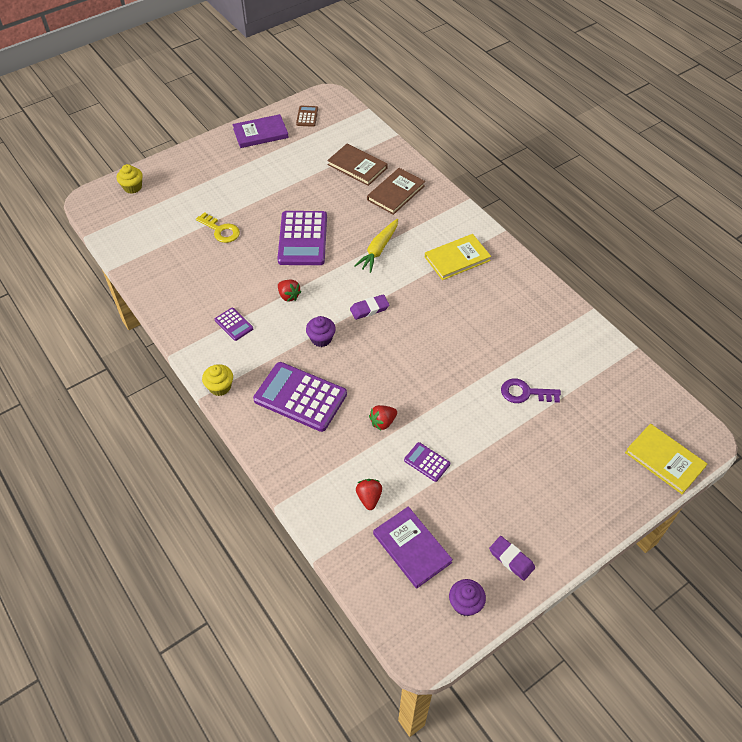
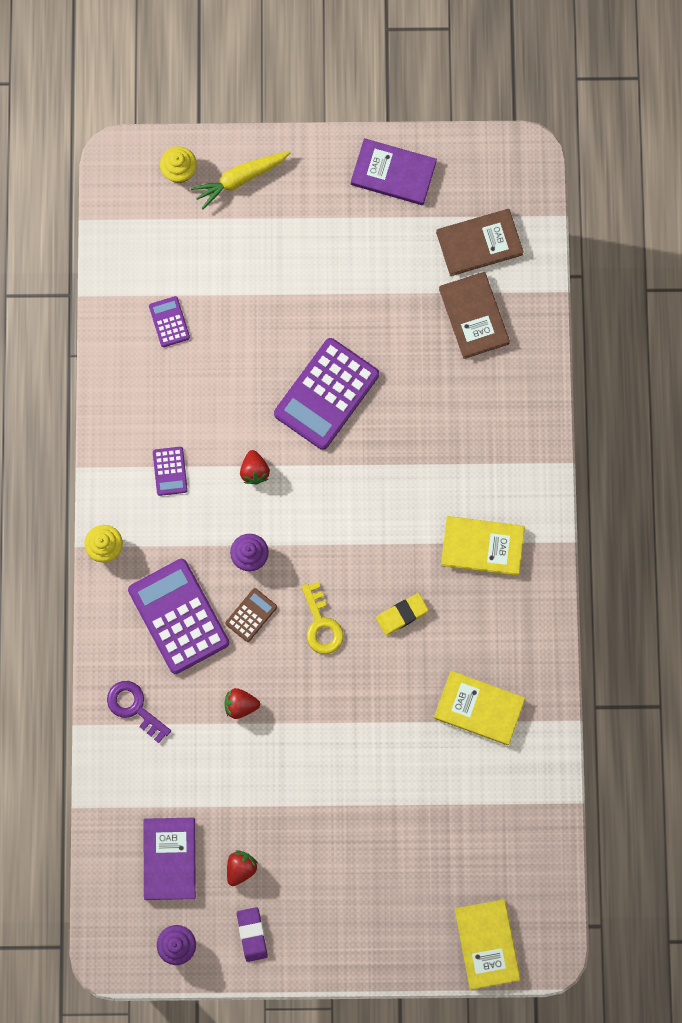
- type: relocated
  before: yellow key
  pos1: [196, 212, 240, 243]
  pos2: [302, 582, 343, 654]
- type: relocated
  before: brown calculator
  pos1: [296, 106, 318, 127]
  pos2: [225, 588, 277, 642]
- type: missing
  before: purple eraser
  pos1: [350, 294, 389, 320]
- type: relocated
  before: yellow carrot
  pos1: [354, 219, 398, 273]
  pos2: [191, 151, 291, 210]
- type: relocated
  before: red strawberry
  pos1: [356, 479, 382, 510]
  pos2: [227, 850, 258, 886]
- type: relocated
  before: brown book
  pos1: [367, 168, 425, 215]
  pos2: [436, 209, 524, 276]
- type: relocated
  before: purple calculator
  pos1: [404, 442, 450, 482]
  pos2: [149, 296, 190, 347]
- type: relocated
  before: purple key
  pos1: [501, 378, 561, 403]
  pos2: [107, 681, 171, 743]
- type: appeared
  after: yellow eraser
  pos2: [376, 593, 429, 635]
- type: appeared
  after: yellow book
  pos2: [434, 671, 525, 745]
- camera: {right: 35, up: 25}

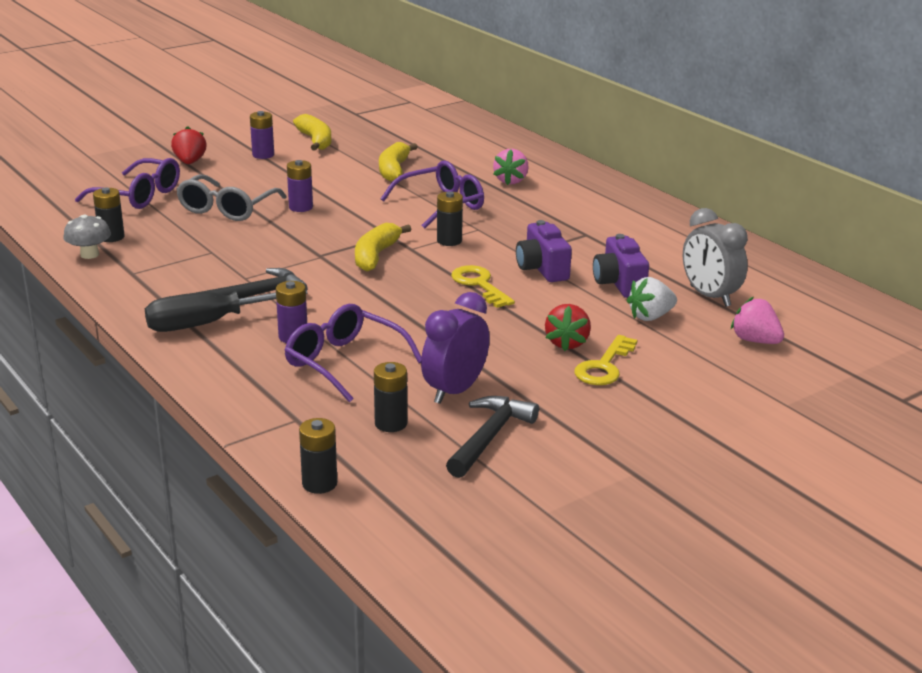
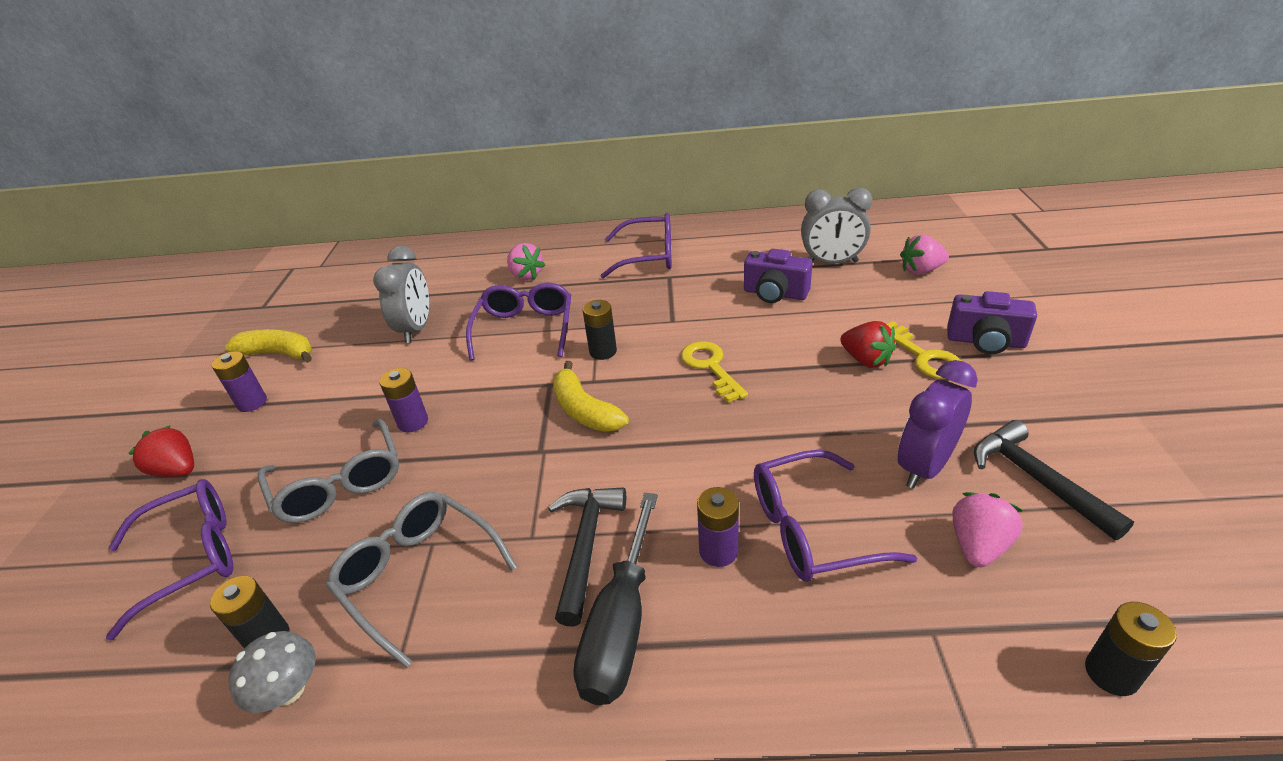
- type: exchanged
  before: black battery
  after: pink strawberry
  pos1: [374, 362, 407, 432]
  pos2: [953, 492, 1023, 567]
- type: exchanged
  before: yellow banana
  after: grey clock
  pos1: [379, 142, 418, 182]
  pos2: [373, 246, 429, 343]
- type: spun
  before: purple clock
  pos1: [421, 292, 490, 404]
  pos2: [898, 360, 978, 489]
  turn: 60
- type: spun
  before: yellow key
  pos1: [451, 265, 515, 308]
  pos2: [681, 341, 748, 403]
  turn: 60
- type: relocated
  before: purple camera
  pos1: [516, 220, 572, 282]
  pos2: [947, 291, 1037, 354]
- type: missing
  before: white strawberry
  pos1: [627, 277, 677, 321]
- type: appeared
  after: grey glasses
  pos2: [326, 492, 517, 668]
- type: appeared
  after: purple glasses
  pos2: [601, 213, 672, 279]
- camera: {right: -50, up: 10}

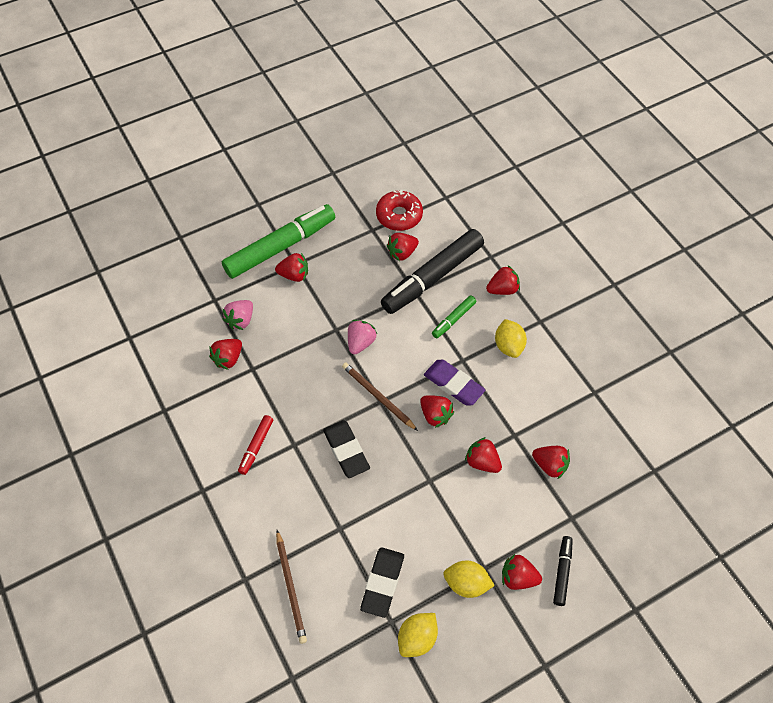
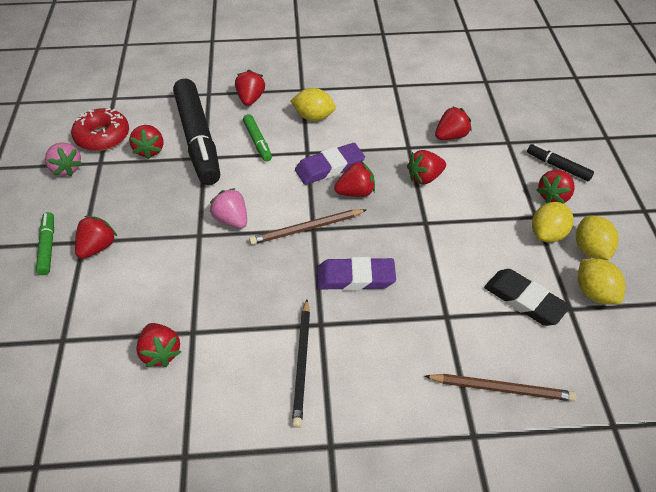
- type: size
  before: green marker
  pos1: [222, 204, 335, 279]
  pos2: [36, 212, 54, 275]
  scale: 0.45
- type: relocated
  before: pink strawberry
  pos1: [222, 300, 253, 330]
  pos2: [45, 142, 82, 176]
- type: exchanged
  before: red marker
  after: black pencil
  pos1: [238, 415, 273, 475]
  pos2: [292, 299, 310, 428]
- type: colour
  before: black eraser
  after: purple eraser
  pos1: [323, 420, 370, 478]
  pos2: [317, 257, 396, 290]
- type: appeared
  after: yellow lemon
  pos2: [576, 216, 619, 260]
- camera: {right: -65, up: -10}

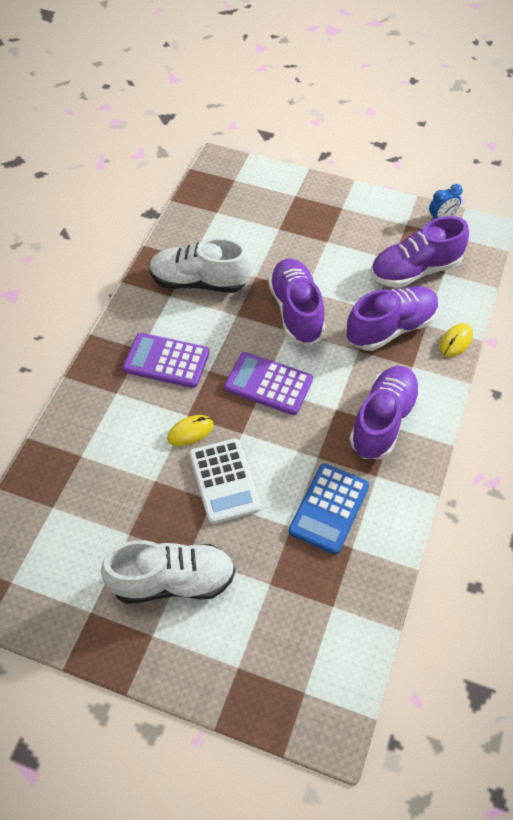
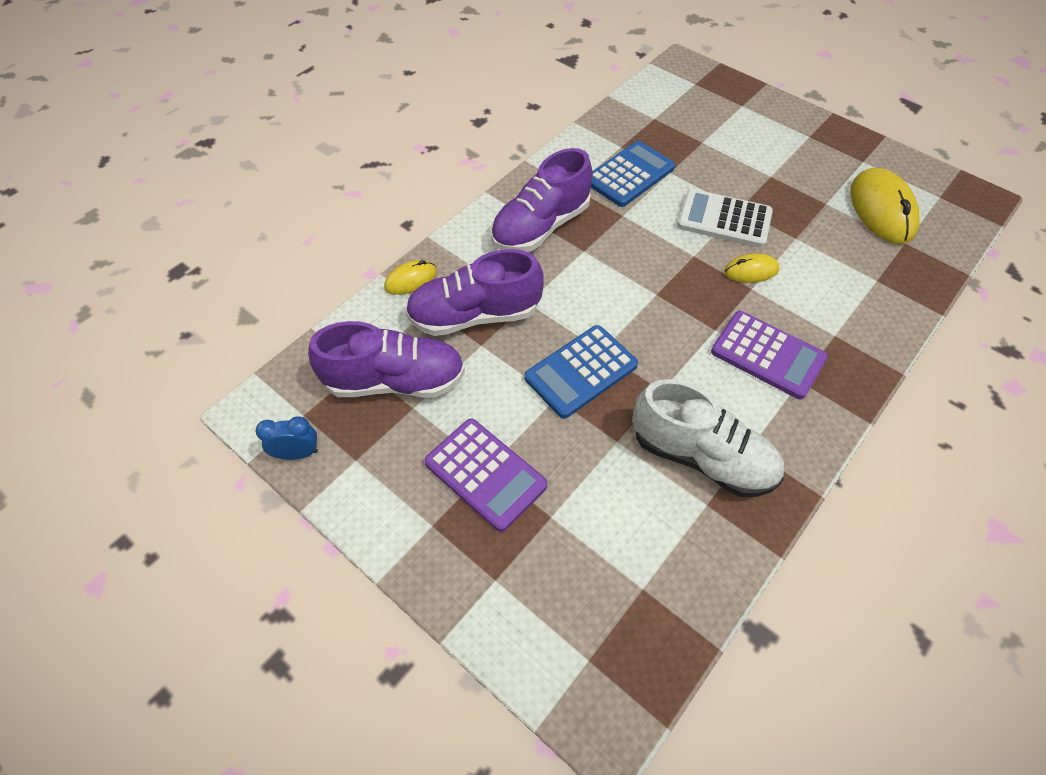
- type: missing
  before: white shoe
  pos1: [101, 540, 235, 604]
- type: spun
  before: white calculator
  pos1: [189, 438, 261, 524]
  pos2: [677, 189, 773, 248]
  turn: -75
- type: relocated
  before: purple calculator
  pos1: [224, 352, 313, 415]
  pos2: [424, 419, 548, 532]
- type: exchanged
  before: purple shoe
  after: blue calculator
  pos1: [268, 259, 325, 344]
  pos2: [524, 325, 638, 419]
- type: appeared
  after: yellow mouse
  pos2: [851, 168, 919, 244]
- camera: {right: -160, up: 0}

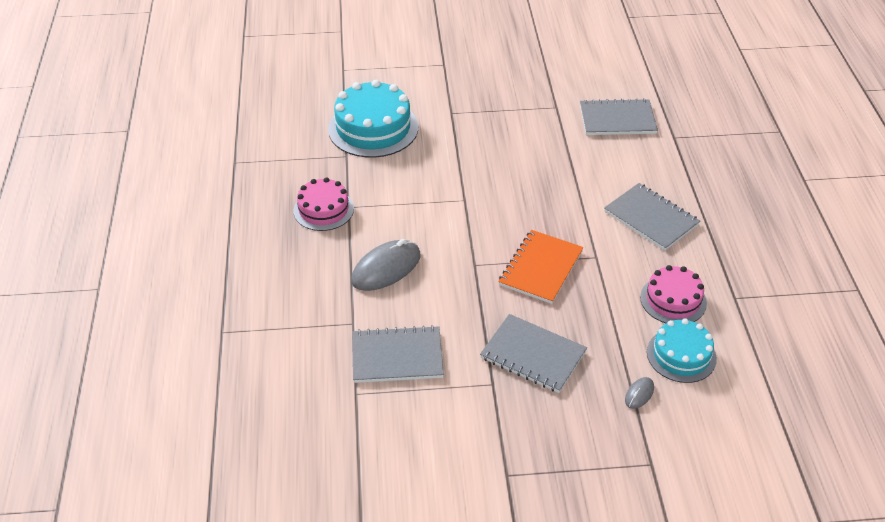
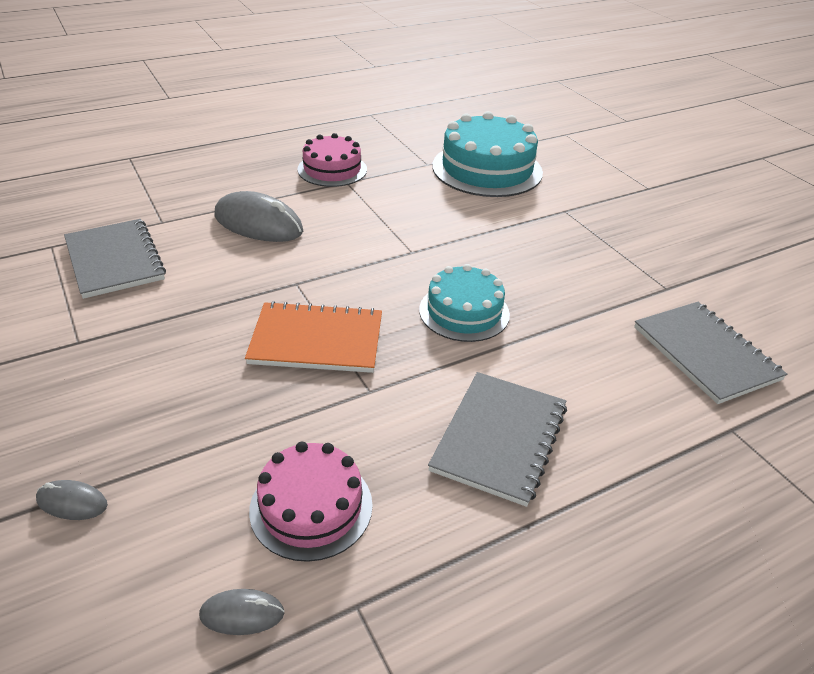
- type: missing
  before: grey notebook
  pos1: [480, 314, 587, 393]
- type: relocated
  before: turquoise cake
  pos1: [647, 318, 717, 383]
  pos2: [419, 264, 510, 342]
- type: appeared
  after: grey mouse
  pos2: [199, 589, 284, 635]
- camera: {right: 65, up: -5}

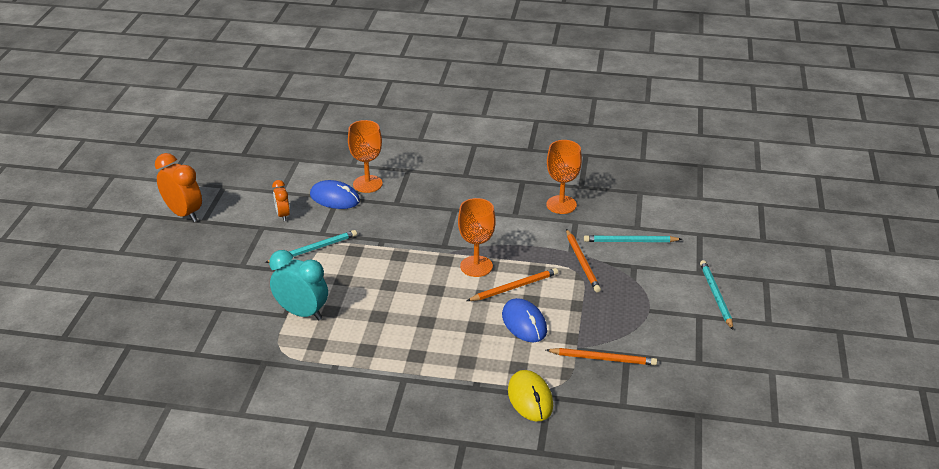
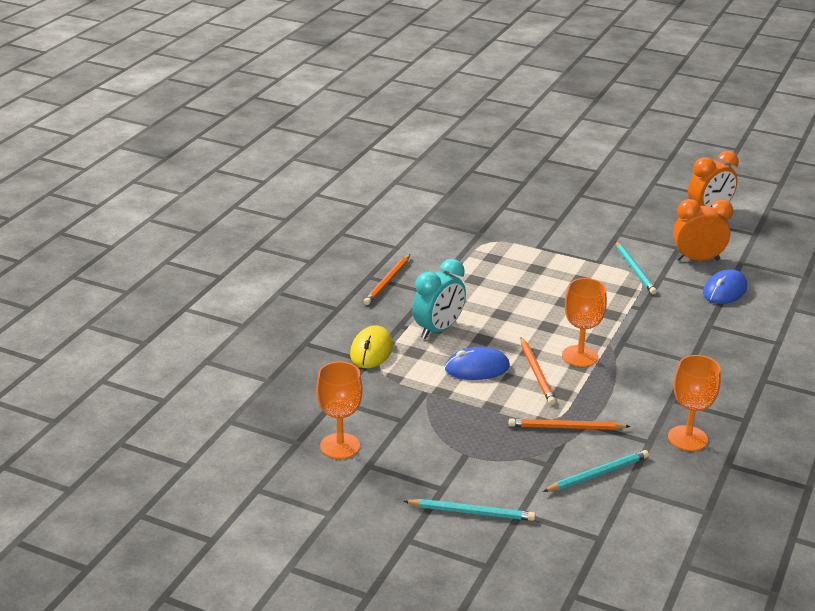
- type: relocated
  before: turquoise clock
  pos1: [269, 250, 328, 320]
  pos2: [412, 259, 466, 339]
- type: size
  before: orange clock
  pos1: [272, 180, 290, 221]
  pos2: [673, 199, 733, 261]
  scale: 1.77
- type: relocated
  before: orange goblet
  pos1: [348, 120, 383, 193]
  pos2: [316, 361, 363, 459]
- type: spun
  before: yellow mouse
  pos1: [508, 370, 553, 421]
  pos2: [350, 325, 393, 368]
  turn: -75
- type: relocated
  before: orange pencil
  pos1: [546, 348, 657, 365]
  pos2: [364, 254, 410, 305]
- type: spun
  before: turquoise pencil
  pos1: [584, 235, 682, 242]
  pos2: [543, 450, 649, 492]
  turn: 45
- camera: {right: 105, up: -5}

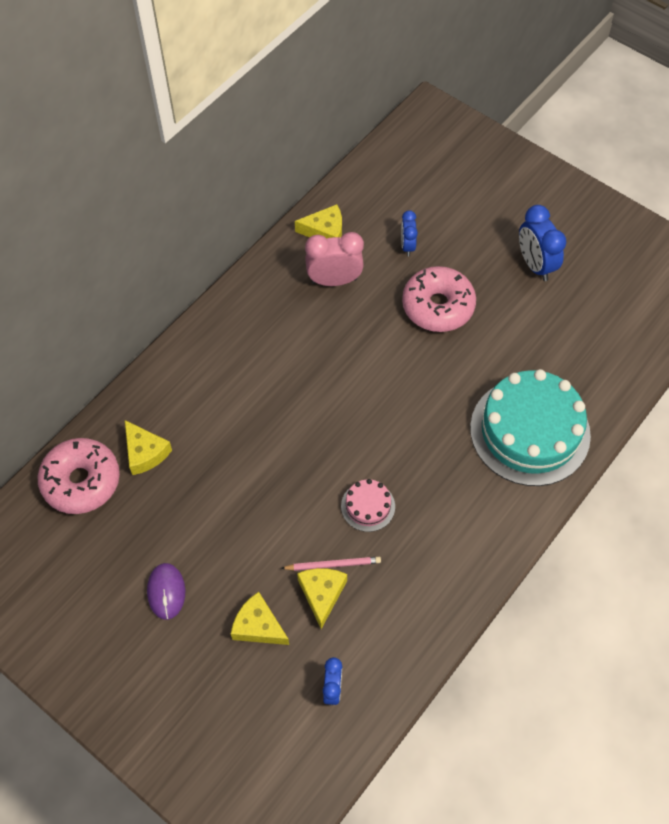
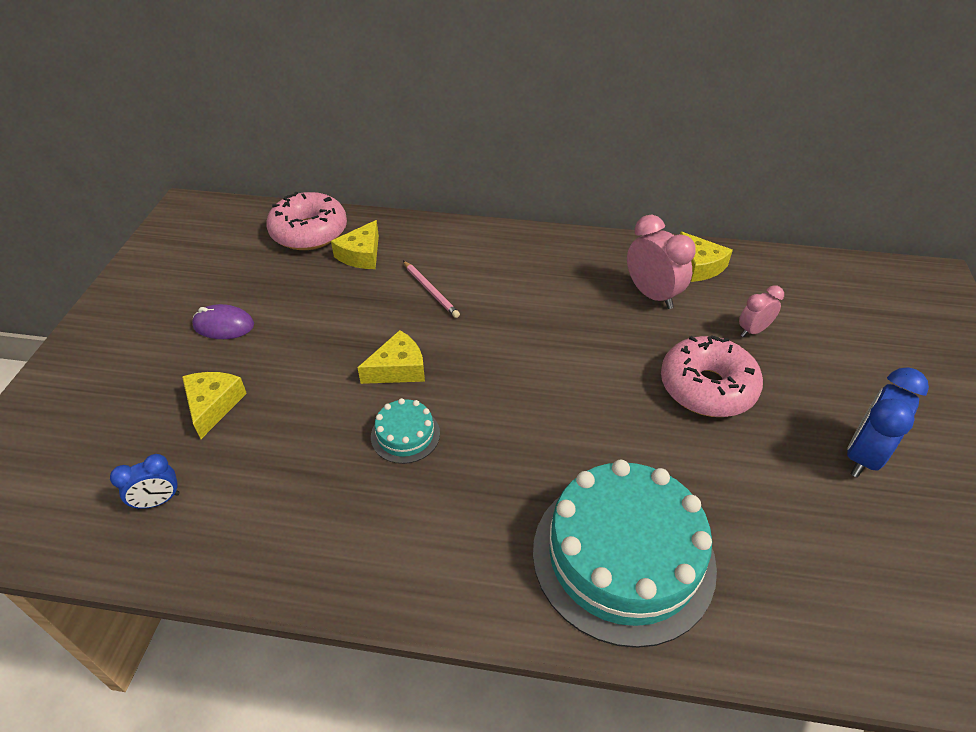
- type: spun
  before: purple mouse
  pos1: [147, 563, 185, 620]
  pos2: [192, 304, 254, 339]
  turn: 45
- type: relocated
  before: pink pencil
  pos1: [281, 557, 381, 571]
  pos2: [403, 261, 460, 318]
- type: relocated
  before: yellow cheese
  pos1: [297, 568, 347, 629]
  pos2: [357, 330, 425, 384]
- type: colour
  before: pink cake
  after: turquoise cake
  pos1: [341, 479, 395, 532]
  pos2: [371, 398, 440, 464]
- type: colour
  before: blue clock
  after: pink clock
  pos1: [401, 210, 418, 256]
  pos2: [739, 286, 784, 337]
- camera: {right: 60, up: -15}

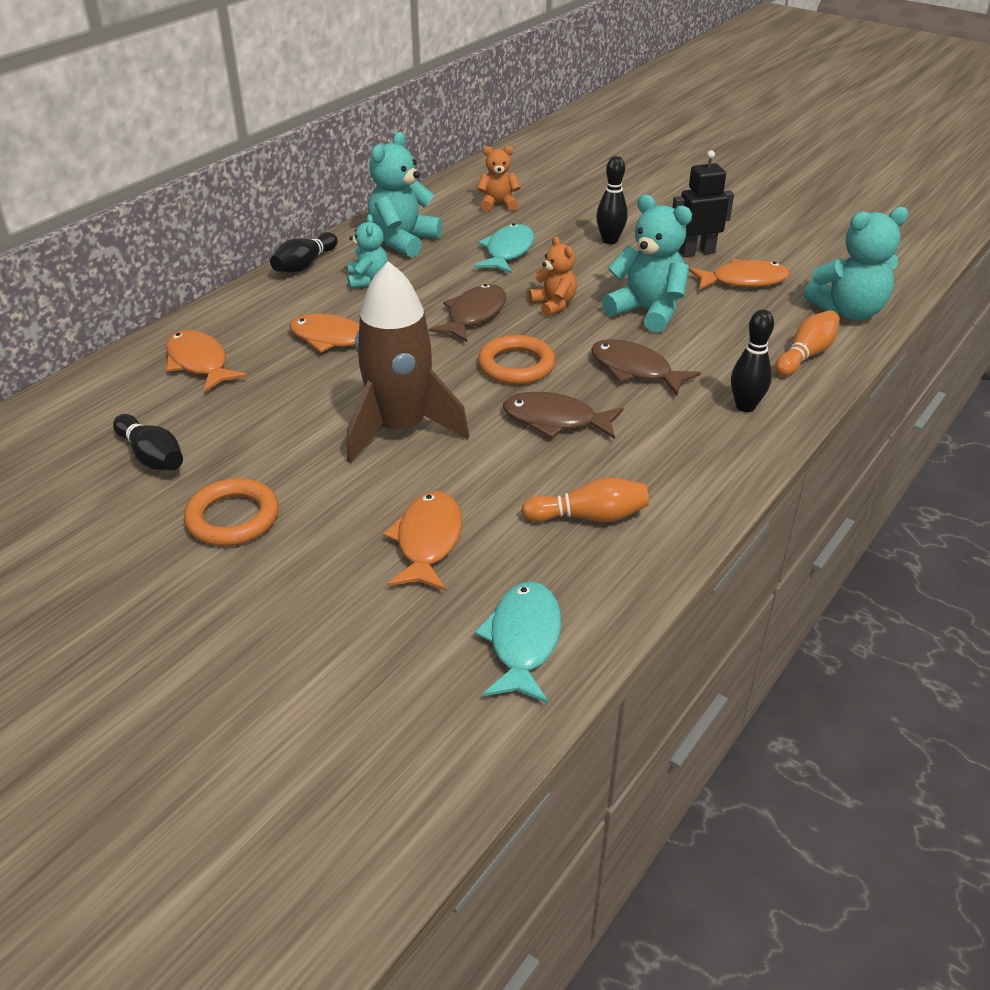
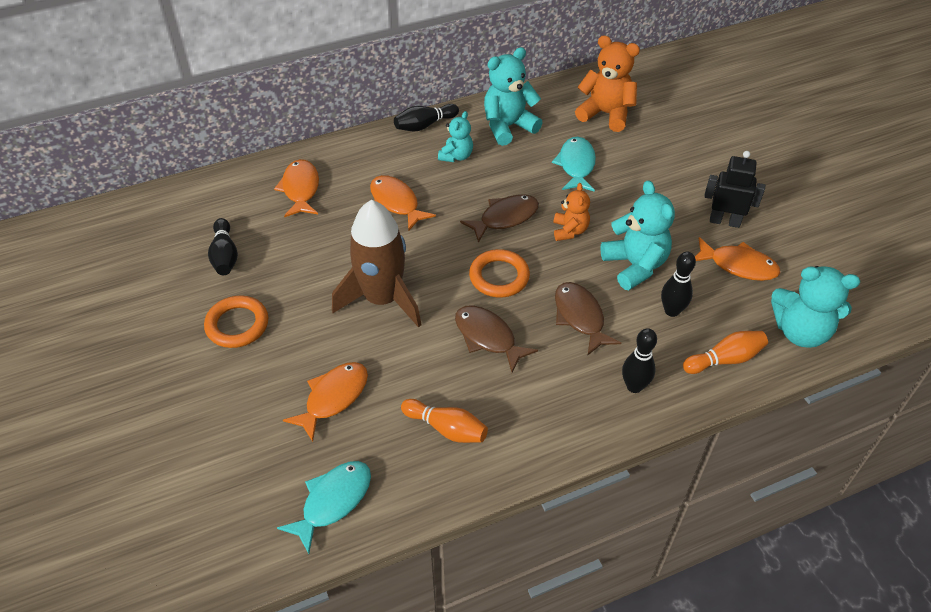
- type: spun
  before: turquoise fish
  pos1: [474, 223, 534, 274]
  pos2: [552, 137, 596, 192]
  turn: -45
- type: size
  before: orange teddy bear
  pos1: [477, 146, 521, 211]
  pos2: [575, 35, 640, 132]
  scale: 1.68
- type: relocated
  before: black bowling pin
  pos1: [596, 156, 628, 244]
  pos2: [661, 252, 696, 317]
- camera: {right: 30, up: 10}

